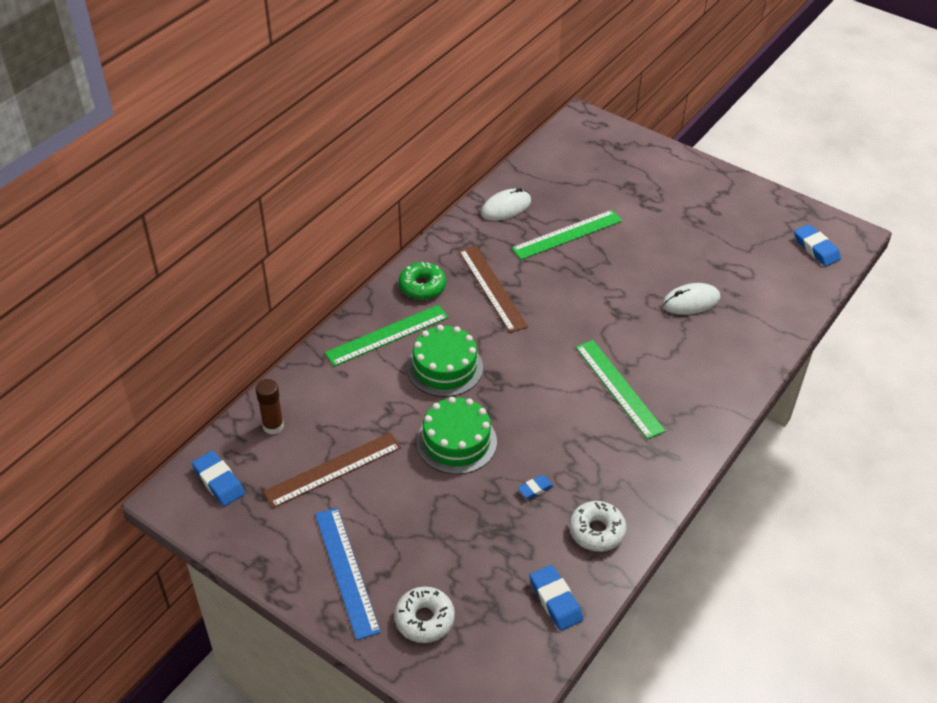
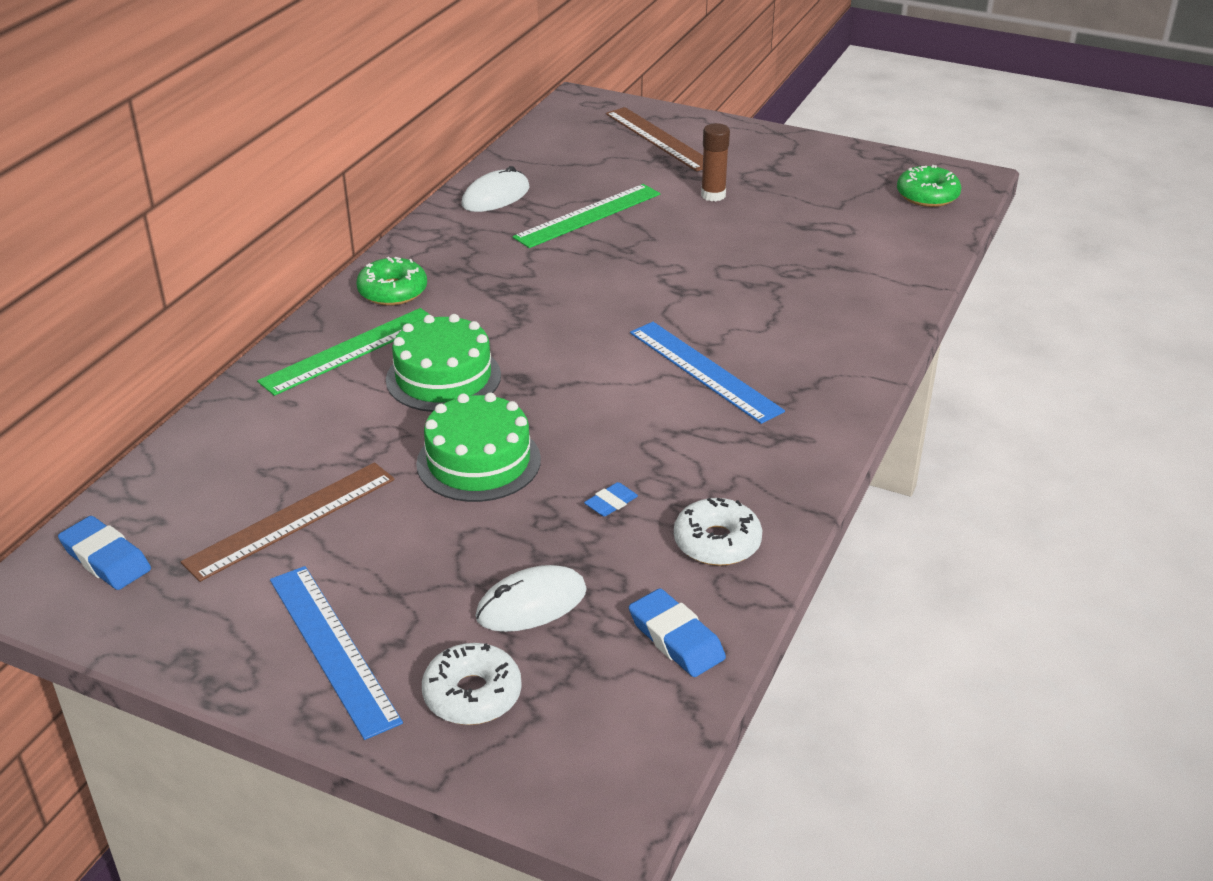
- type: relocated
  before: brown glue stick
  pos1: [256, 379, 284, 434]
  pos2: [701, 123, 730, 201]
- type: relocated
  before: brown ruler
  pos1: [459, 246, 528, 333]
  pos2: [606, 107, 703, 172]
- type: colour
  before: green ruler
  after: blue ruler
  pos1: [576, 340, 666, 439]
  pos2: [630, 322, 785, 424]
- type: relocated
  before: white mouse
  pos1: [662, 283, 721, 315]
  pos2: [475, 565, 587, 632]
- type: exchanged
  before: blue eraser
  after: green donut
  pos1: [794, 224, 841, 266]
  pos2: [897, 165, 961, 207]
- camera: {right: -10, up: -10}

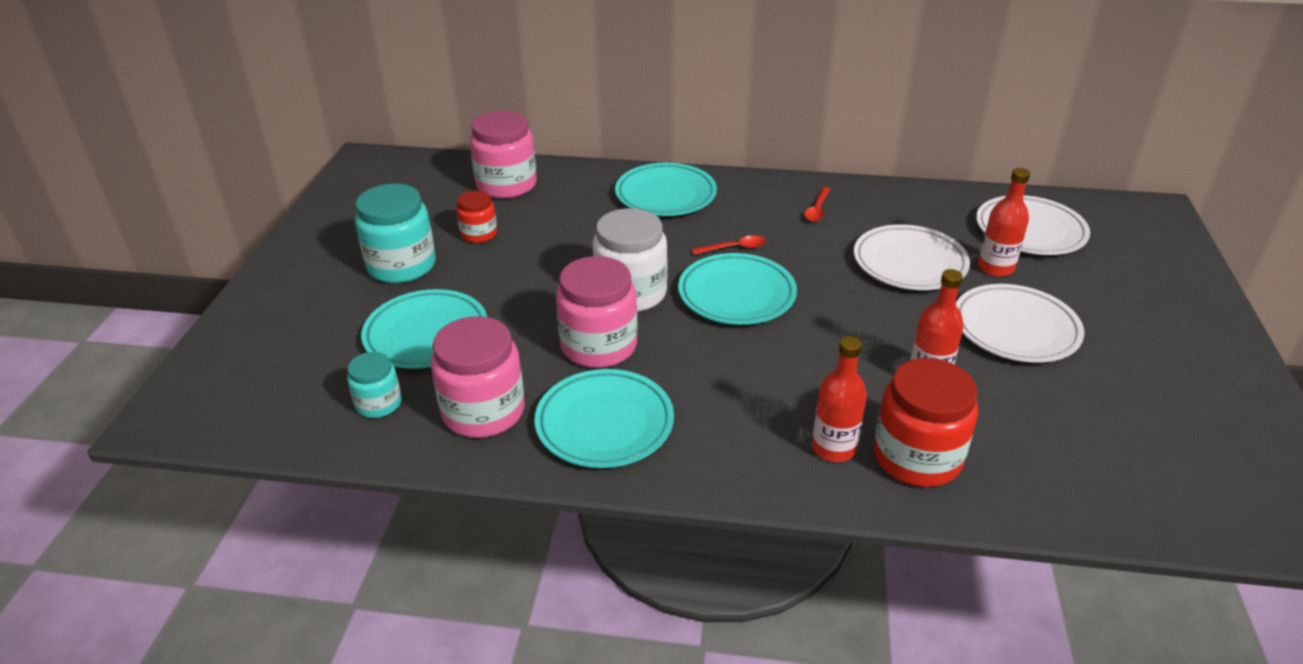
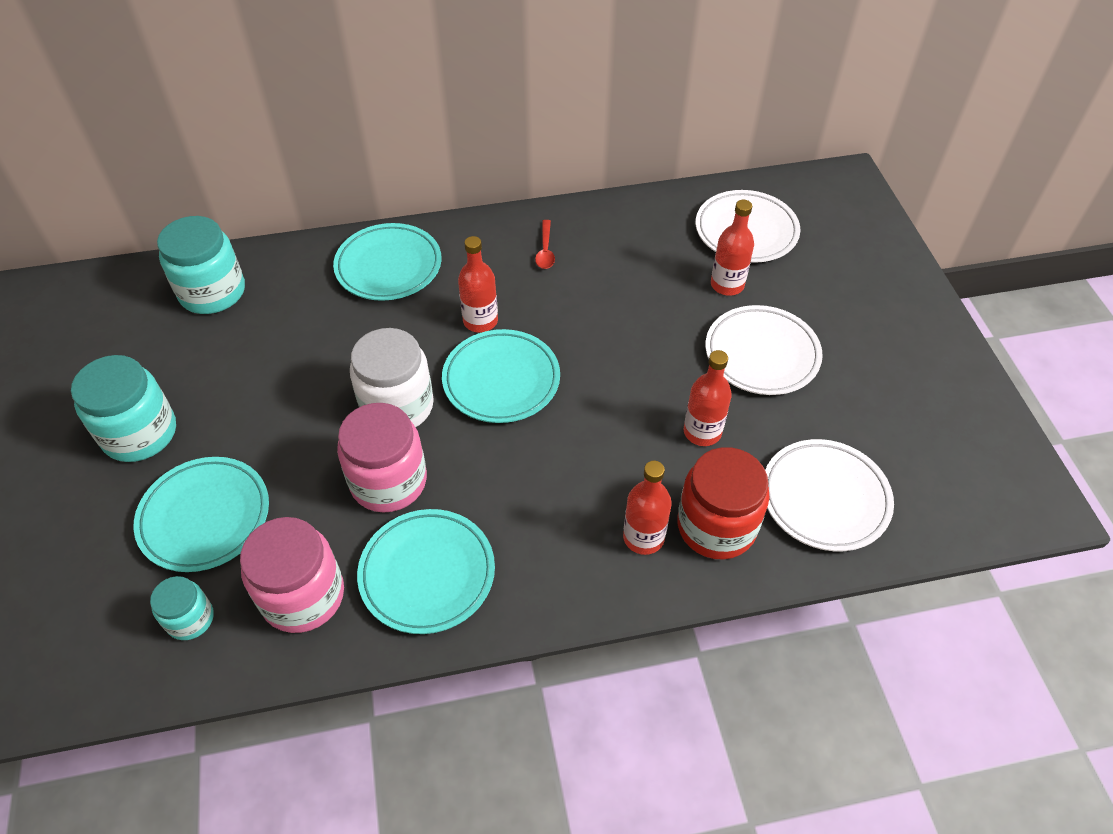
- type: missing
  before: red jar
  pos1: [456, 191, 497, 243]
- type: colour
  before: pink jar
  after: turquoise jar
  pos1: [470, 111, 537, 199]
  pos2: [157, 216, 245, 314]
- type: exchanged
  before: red spoon
  after: red bottle
  pos1: [691, 235, 766, 255]
  pos2: [458, 236, 498, 333]
- type: relocated
  before: white plate
  pos1: [854, 225, 970, 290]
  pos2: [765, 439, 894, 551]
- camera: {right: -20, up: 15}

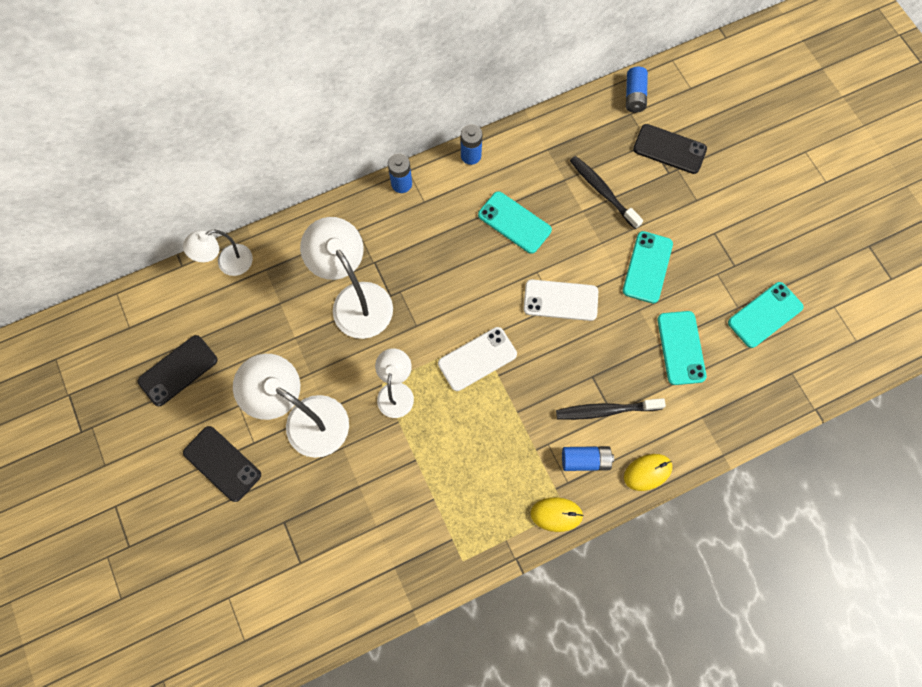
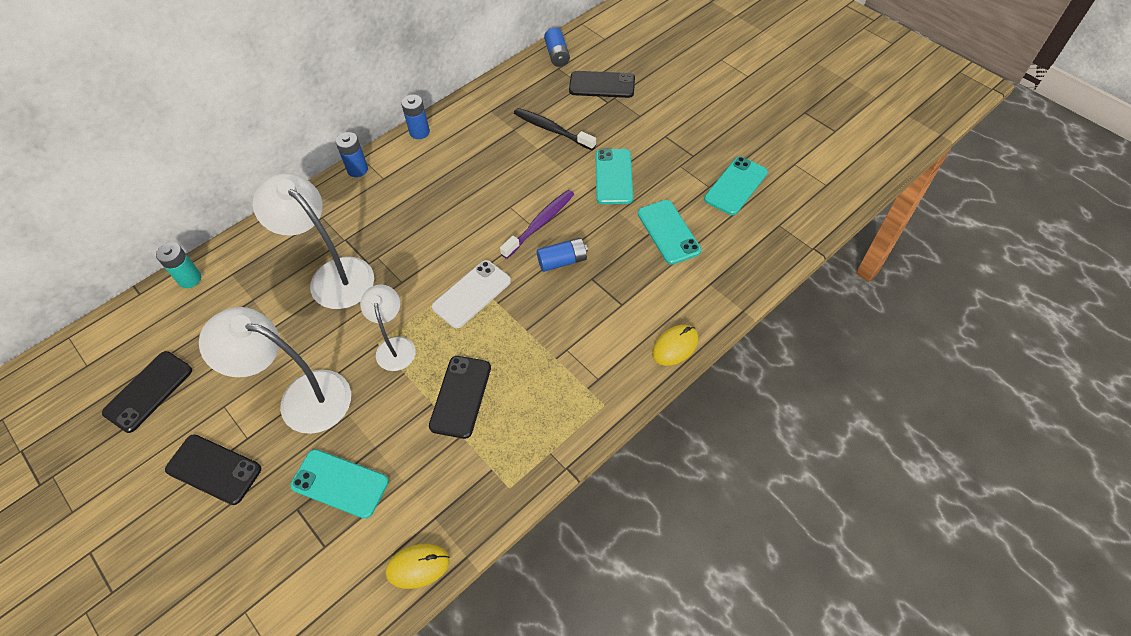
- type: exchanged
  before: white lamp
  after: turquoise battery
  pos1: [183, 230, 253, 276]
  pos2: [156, 243, 201, 288]
- type: relocated
  before: turquoise phone
  pos1: [478, 191, 552, 254]
  pos2: [290, 449, 389, 519]
- type: exchanged
  before: white phone
  after: purple toothbrush
  pos1: [524, 280, 598, 321]
  pos2: [500, 190, 574, 259]
- type: relocated
  before: yellow mouse
  pos1: [530, 497, 584, 532]
  pos2: [386, 544, 450, 589]
- type: missing
  before: black toothbrush
  pos1: [556, 398, 666, 420]
- type: relocated
  before: blue battery
  pos1: [562, 446, 614, 471]
  pos2: [537, 238, 588, 272]
- type: appeared
  after: black phone
  pos2: [429, 356, 491, 439]
- camera: {right: -15, up: -15}

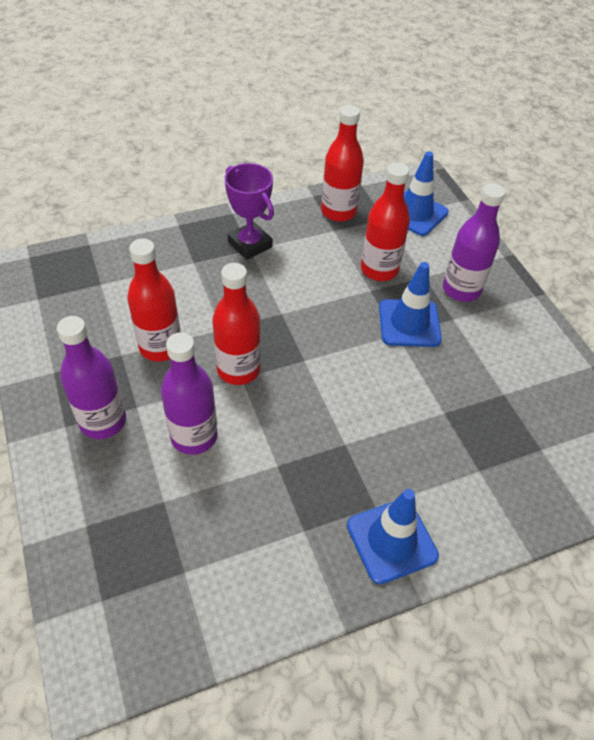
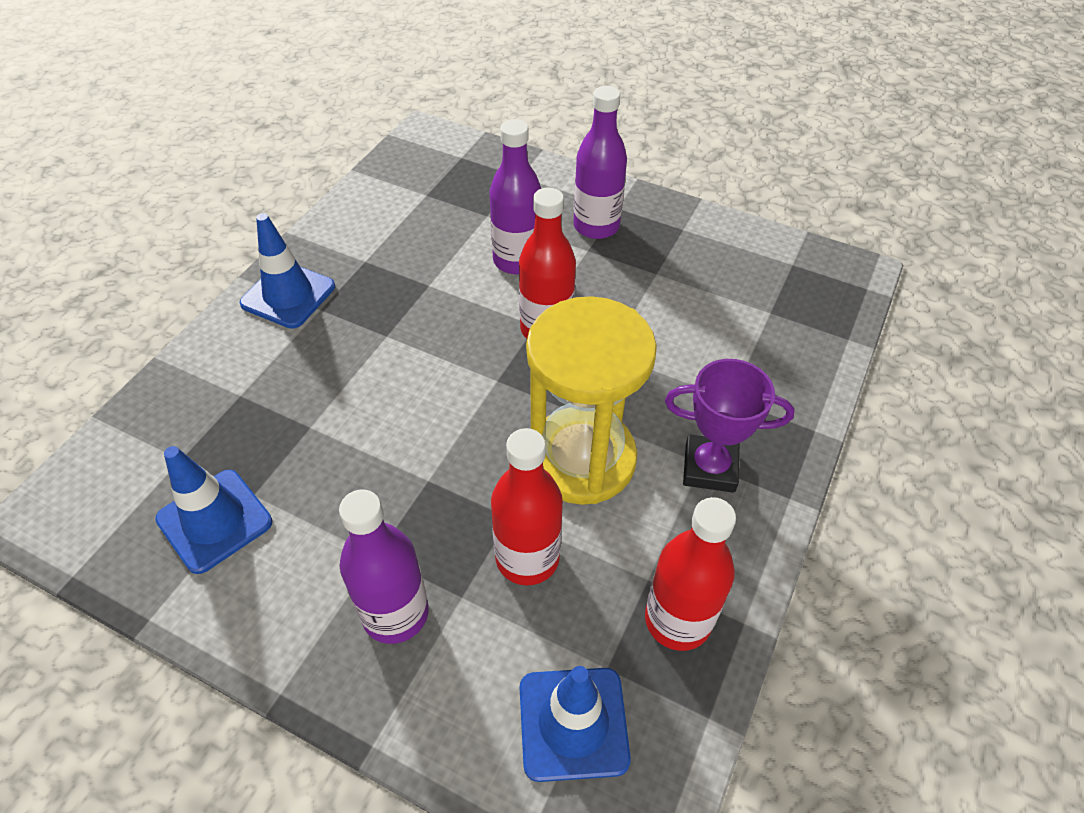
- type: missing
  before: red bottle
  pos1: [127, 239, 181, 361]
- type: relocated
  before: blue traffic cone
  pos1: [379, 262, 442, 347]
  pos2: [155, 446, 272, 574]
- type: appeared
  after: yellow hourglass
  pos2: [526, 296, 657, 505]
- camera: {right: 140, up: 0}

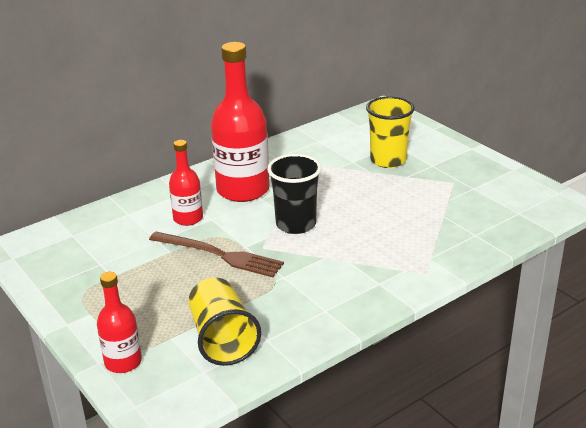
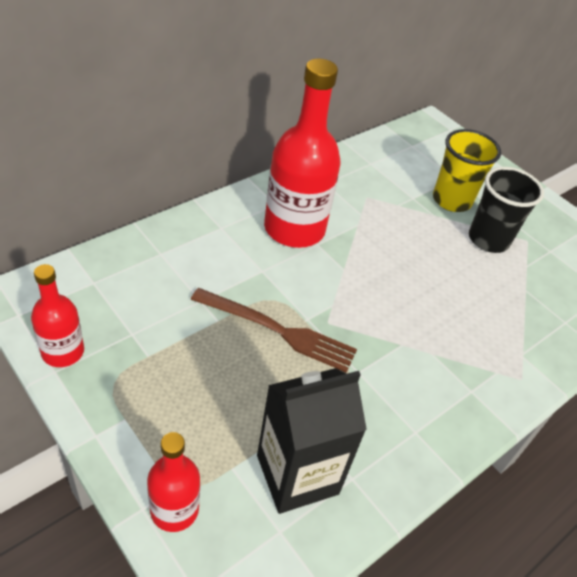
- type: relocated
  before: red bottle
  pos1: [169, 140, 203, 226]
  pos2: [31, 264, 84, 367]
- type: exchanged
  before: yellow cup
  after: black carton
  pos1: [188, 277, 261, 366]
  pos2: [257, 368, 367, 514]
- type: relocated
  before: black cup
  pos1: [267, 154, 322, 234]
  pos2: [469, 167, 544, 253]
- camera: {right: -10, up: 15}

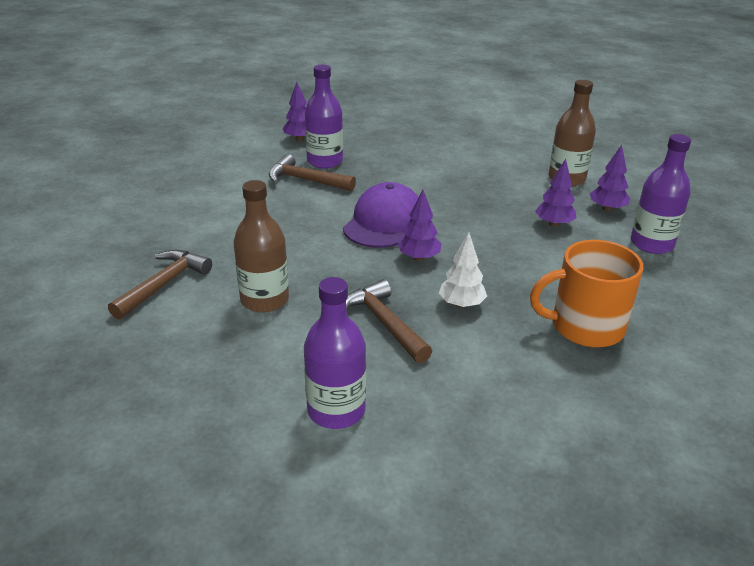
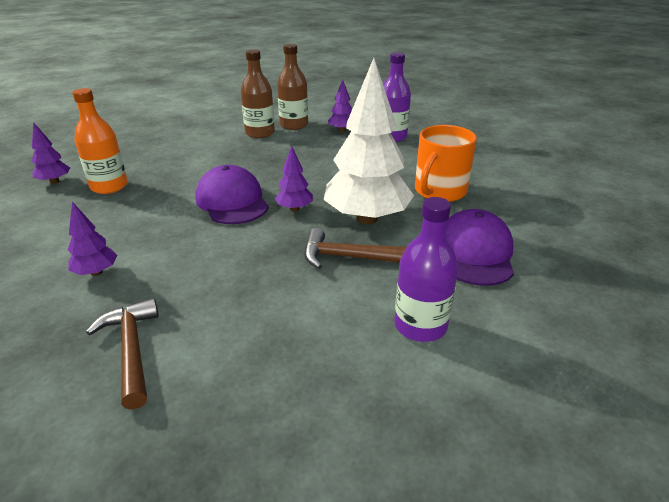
- type: relocated
  before: brown bottle
  pos1: [233, 180, 289, 313]
  pos2: [241, 49, 275, 138]
- type: missing
  before: brown hammer
  pos1: [269, 154, 356, 191]
- type: colour
  before: purple bottle
  after: orange bottle
  pos1: [305, 65, 343, 169]
  pos2: [72, 88, 128, 194]
- type: size
  before: white tree
  pos1: [439, 232, 487, 308]
  pos2: [324, 58, 414, 225]
  scale: 2.22
- type: relocated
  before: purple tree
  pos1: [535, 159, 577, 227]
  pos2: [68, 202, 117, 276]
- type: appeared
  after: purple cap
  pos2: [446, 209, 514, 286]
- camera: {right: -50, up: 0}

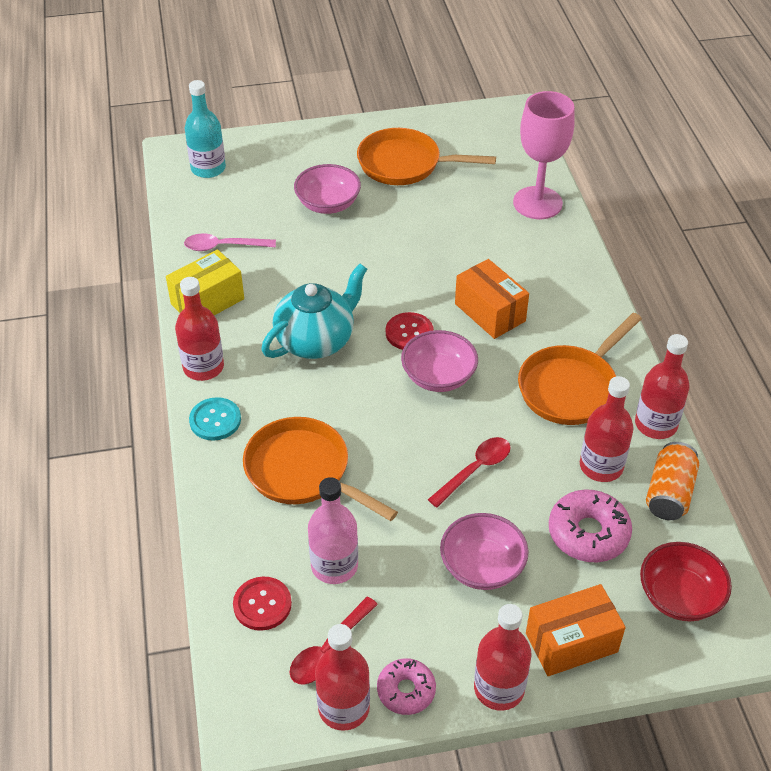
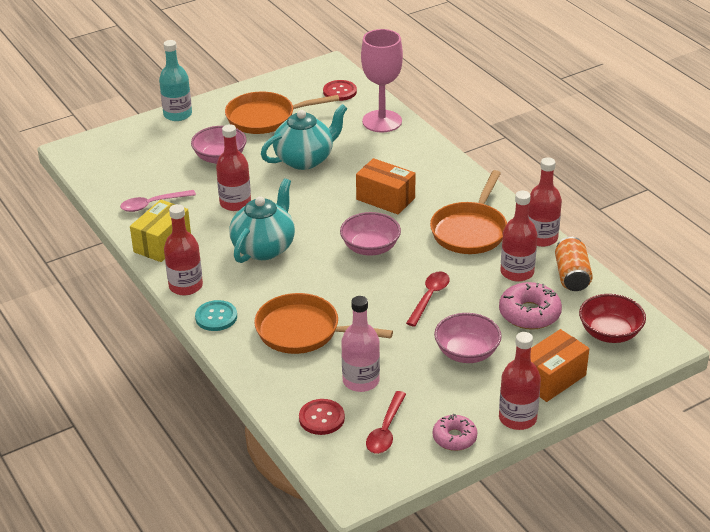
- type: relocated
  before: turquoise bottle
  pos1: [184, 80, 226, 178]
  pos2: [159, 40, 192, 121]
- type: relocated
  before: red bottle
  pos1: [315, 624, 370, 731]
  pos2: [216, 124, 251, 211]
- type: relocated
  before: red button
  pos1: [386, 312, 434, 350]
  pos2: [323, 80, 357, 101]
- type: appeared
  after: turquoise teapot
  pos2: [261, 104, 348, 170]
- camera: {right: -20, up: -10}

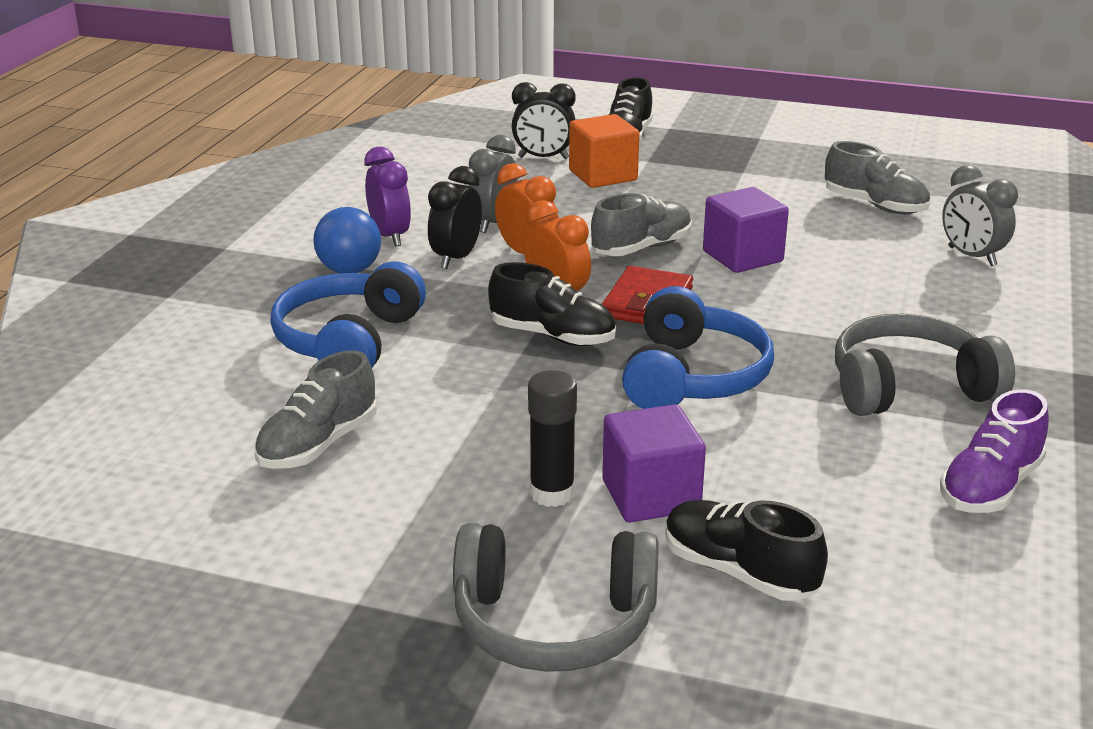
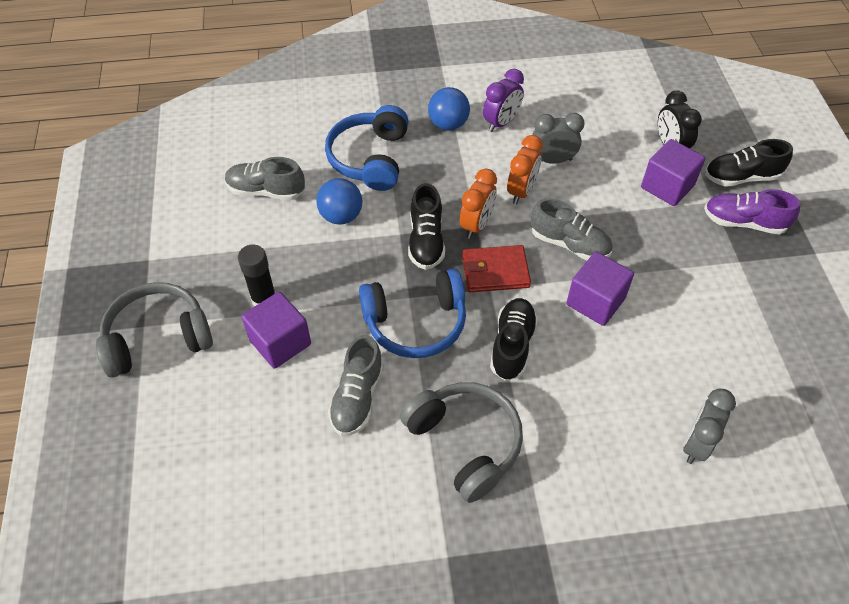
- type: spun
  before: blue headphones
  pos1: [270, 262, 426, 368]
  pos2: [325, 105, 408, 191]
  turn: -75
- type: missing
  before: black clock
  pos1: [428, 166, 482, 269]
- type: spun
  before: grey headphones
  pos1: [453, 523, 659, 672]
  pos2: [96, 282, 213, 378]
  turn: 90
- type: colour
  before: orange cube
  after: purple cube
  pos1: [569, 114, 639, 188]
  pos2: [641, 139, 705, 206]
- type: relocated
  before: black shoe
  pos1: [665, 500, 828, 601]
  pos2: [490, 298, 538, 381]
- type: relocated
  before: grey shoe
  pos1: [825, 141, 930, 214]
  pos2: [328, 335, 384, 436]
- type: relocated
  before: purple shoe
  pos1: [940, 390, 1049, 513]
  pos2: [704, 189, 800, 235]
- type: appeared
  after: blue ball
  pos2: [316, 178, 362, 225]
- camera: {right: 65, up: 25}

